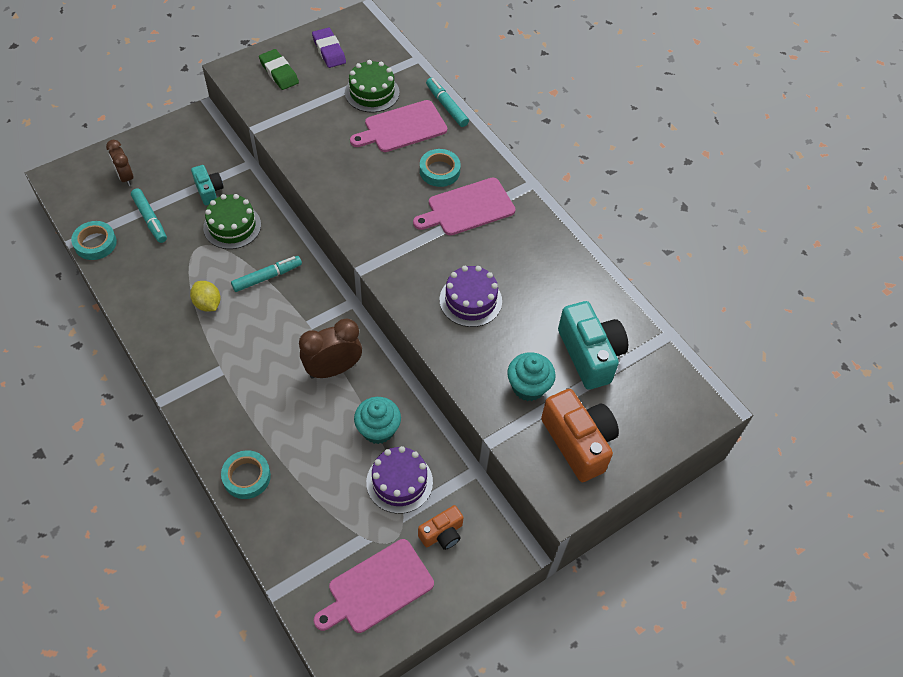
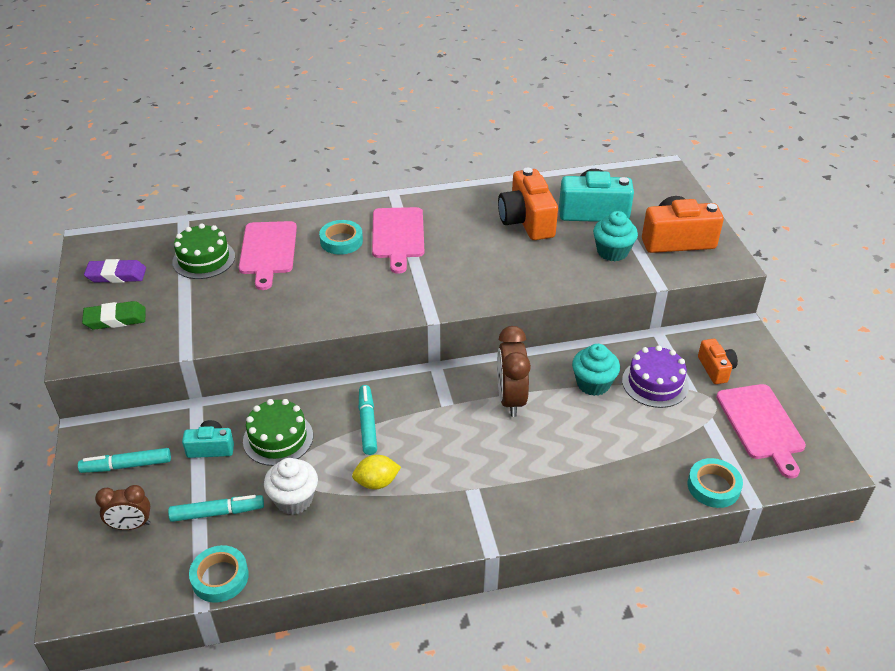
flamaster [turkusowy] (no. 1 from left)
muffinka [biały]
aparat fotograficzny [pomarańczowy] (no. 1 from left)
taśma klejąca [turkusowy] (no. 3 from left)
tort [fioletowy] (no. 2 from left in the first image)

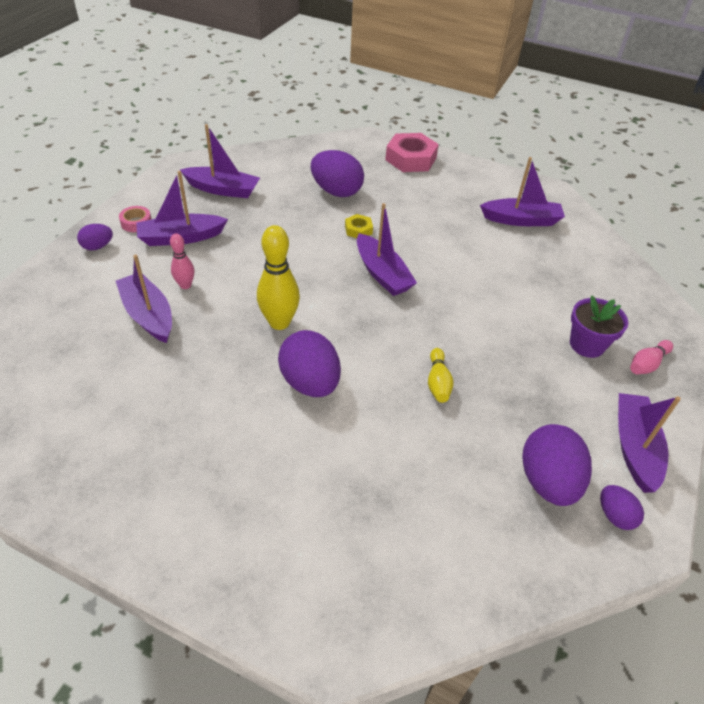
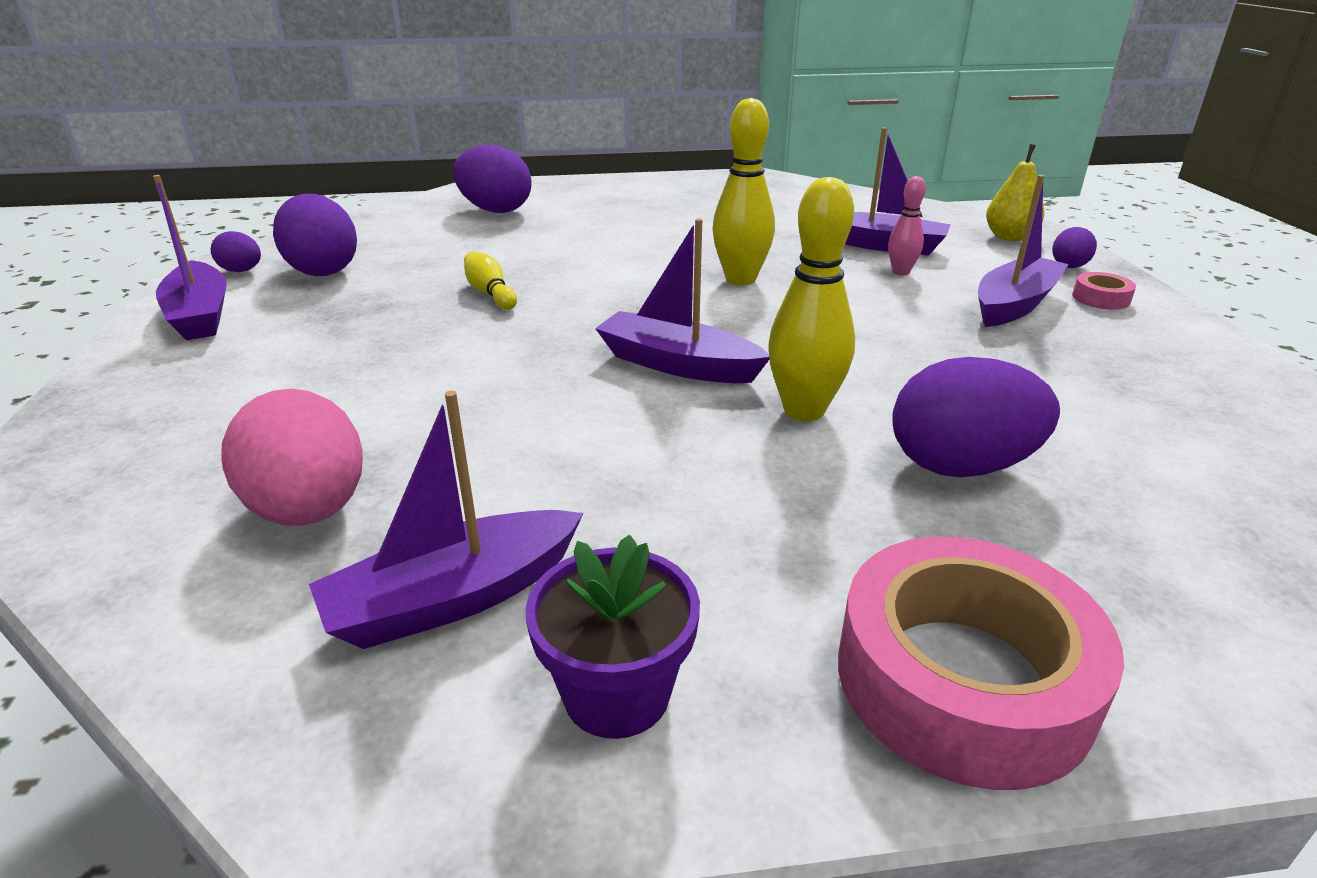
jajko [różowy]
jajko [fioletowy] (no. 3 from left)
doniczka [fioletowy]
kręgiel [żółty] (no. 3 from left)
taśma klejąca [różowy] (no. 1 from left)
gruszka [żółty]
łódka [fioletowy] (no. 3 from left in the first image)
kręgiel [różowy] (no. 2 from left in the first image)

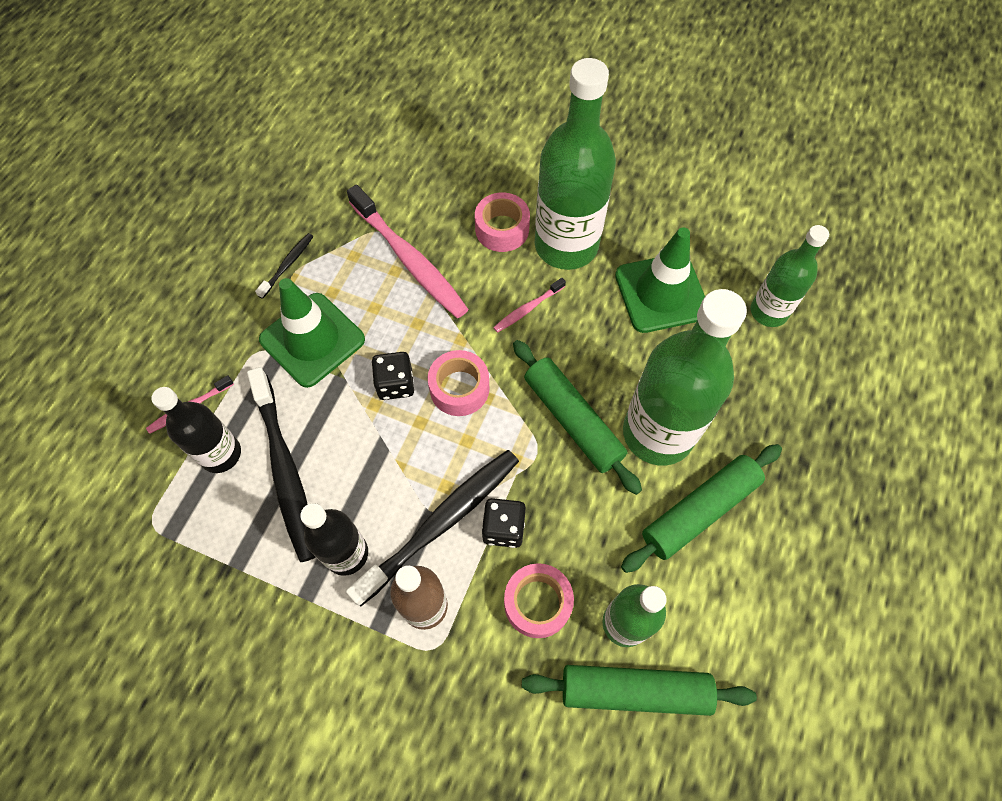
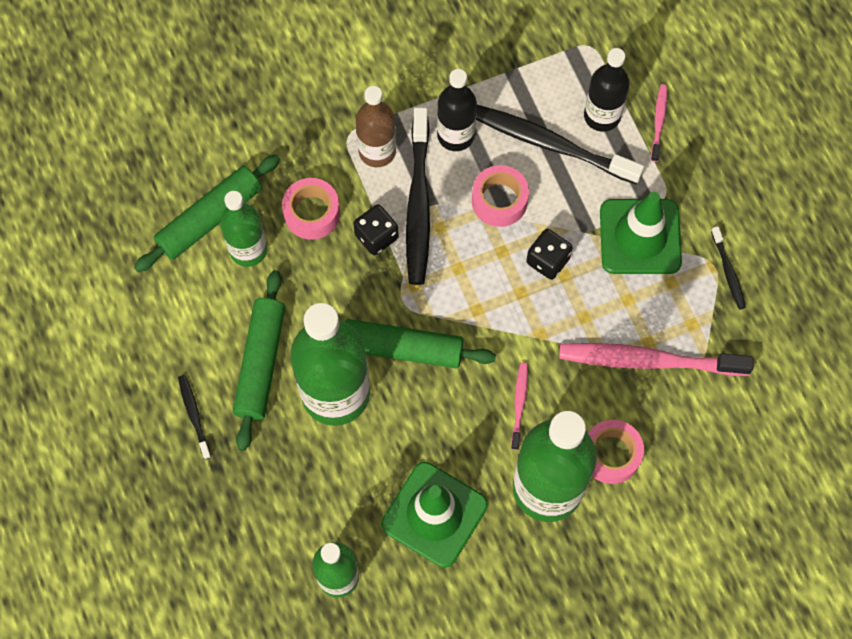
szczoteczka do zębów [czarny] (no. 1 from left)
taśma klejąca [różowy] (no. 2 from left)

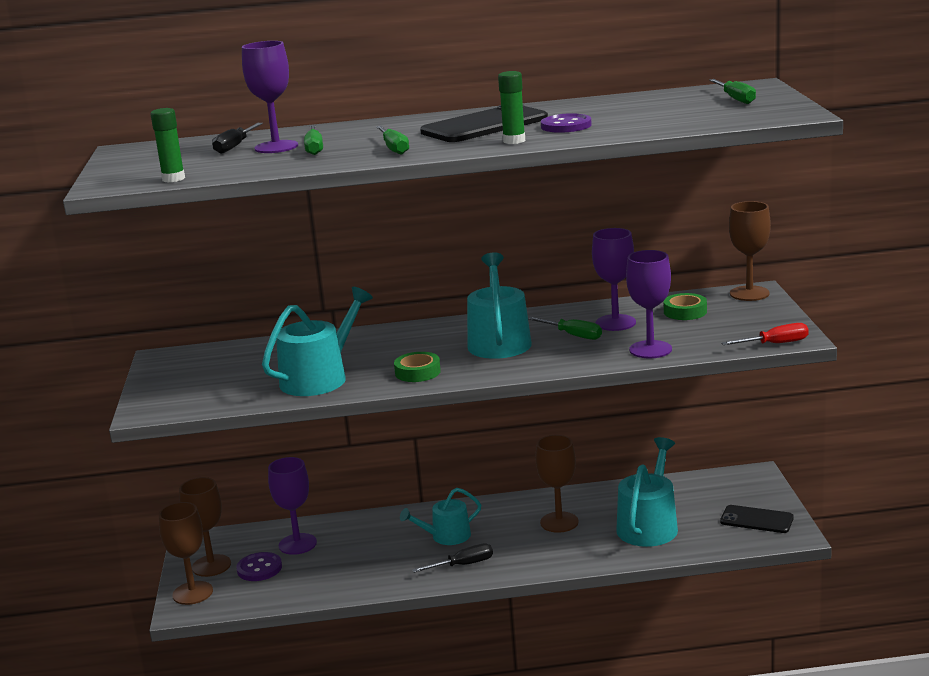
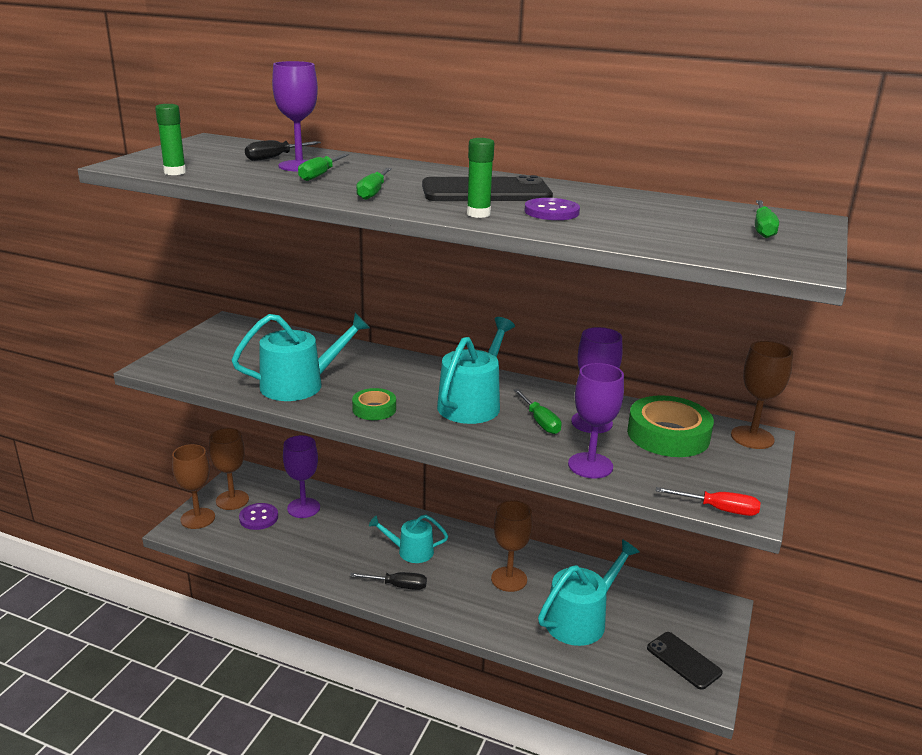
taśma klejąca [zielony] (no. 2 from left)

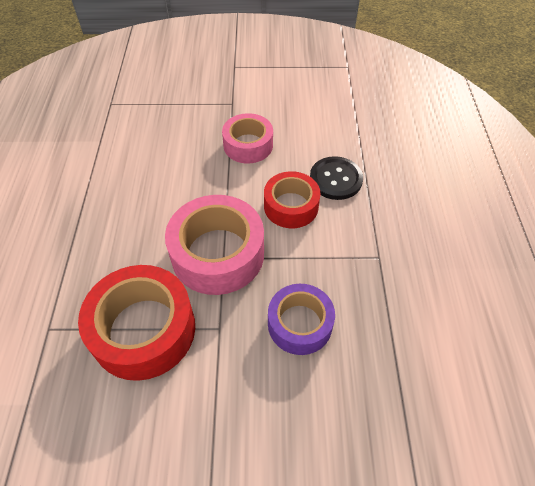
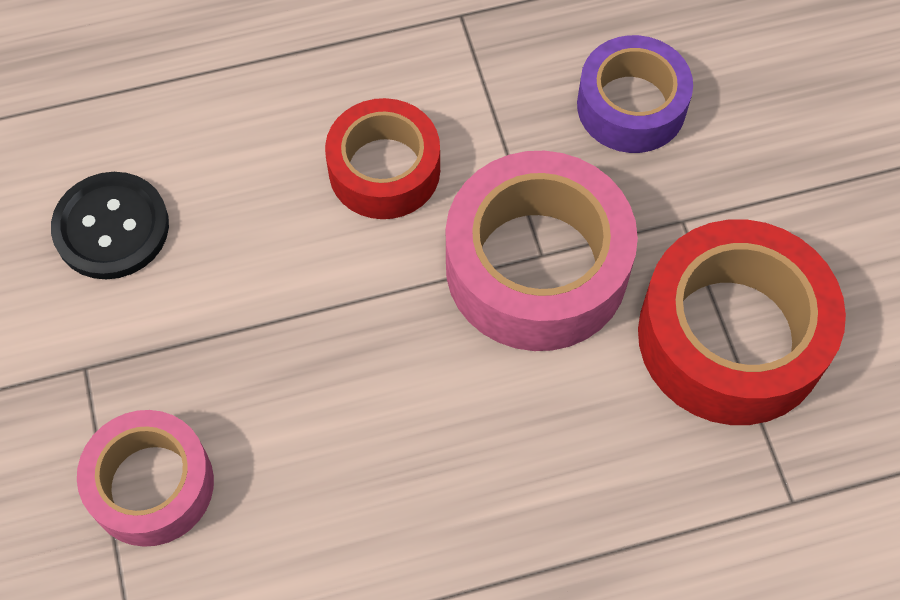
guzik [czarny]
taśma klejąca [różowy] (no. 1 from left)

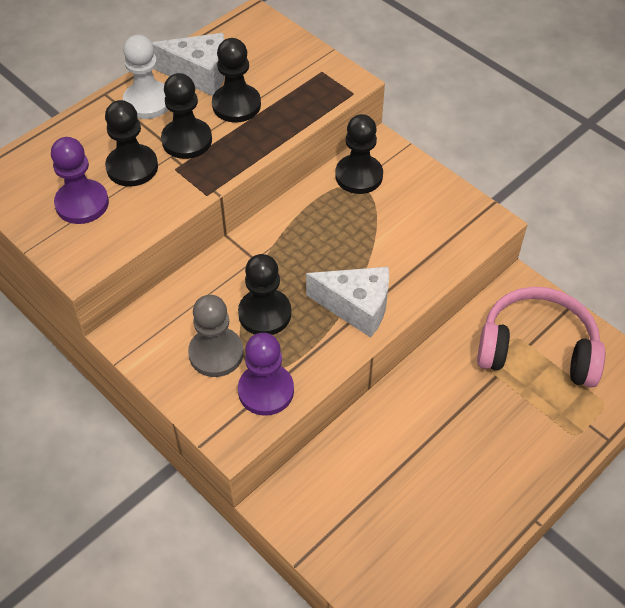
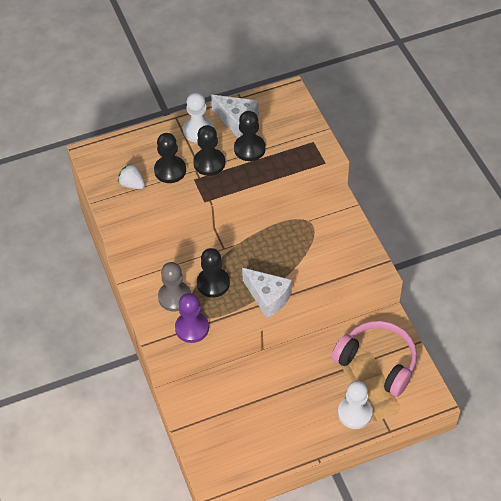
truskawka [biały]
pionek [biały] (no. 2 from left)
pionek [czarny] (no. 5 from left in the first image)

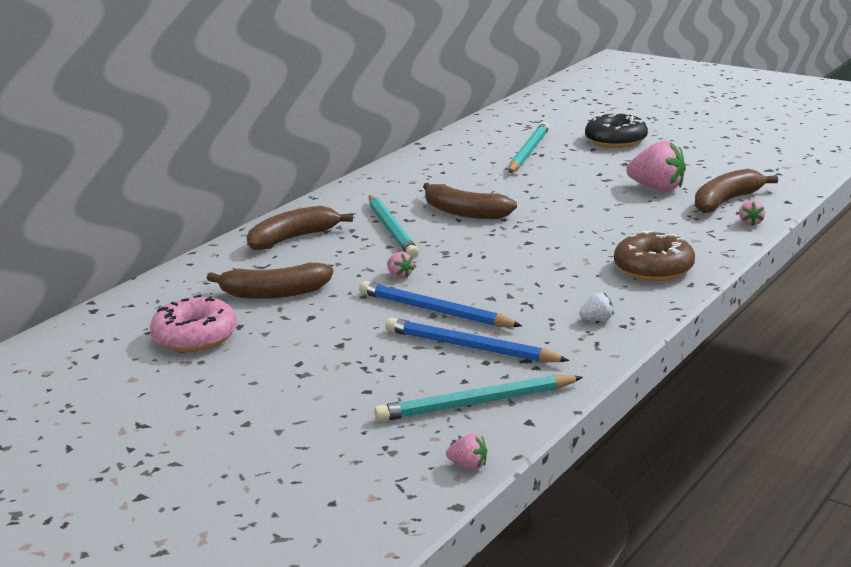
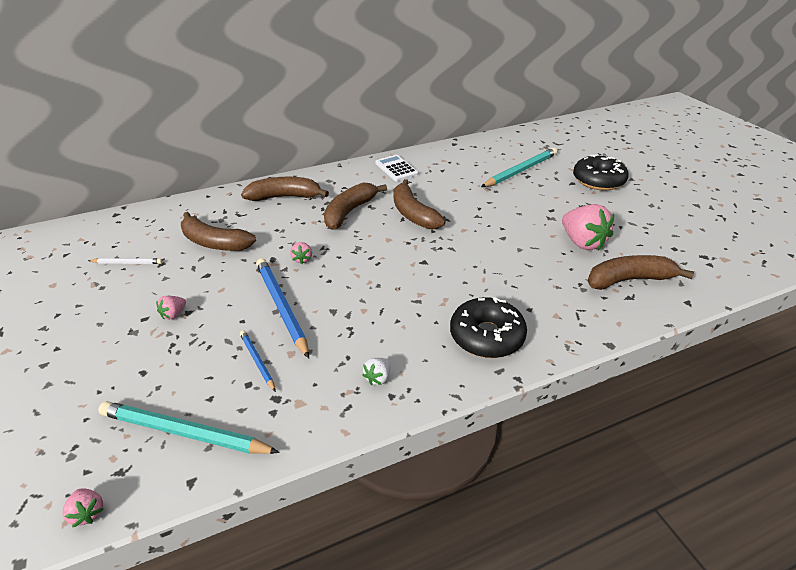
ołówek [biały]
truskawka [różowy] (no. 2 from left)
ołówek [niebieski] (no. 1 from left)
banan [brązowy] (no. 3 from left)
truskawka [biały]
kalkulator [biały]
donut [czarny] (no. 1 from left)

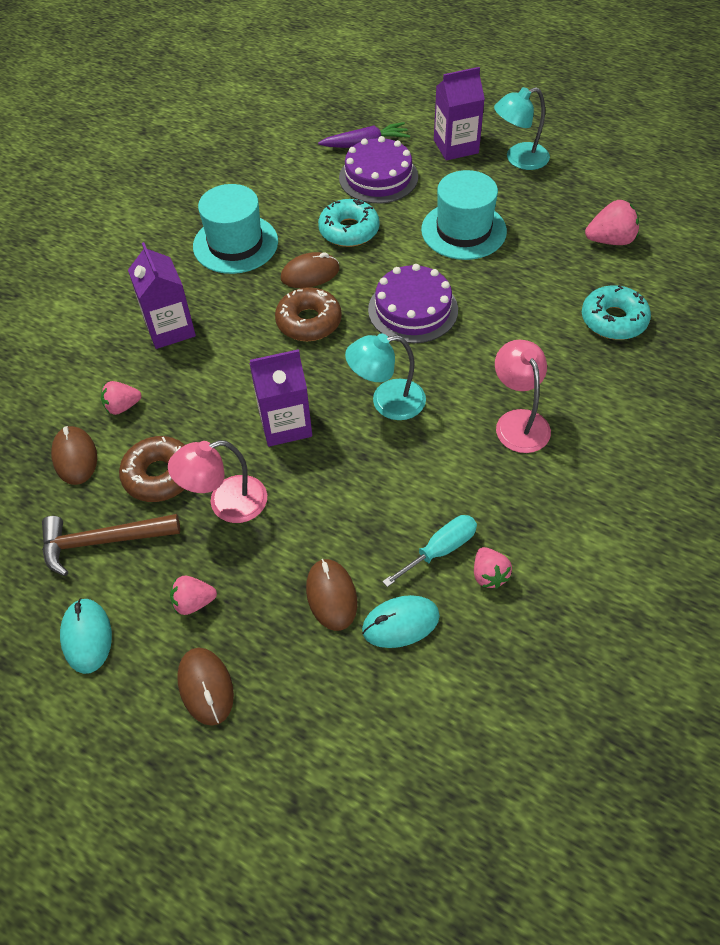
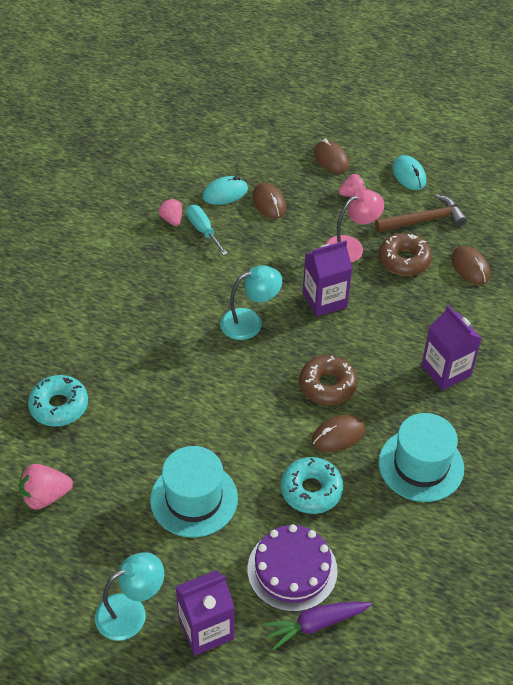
śrubokręt [turkusowy]
truskawka [różowy] (no. 1 from left in the first image)
tort [fioletowy] (no. 2 from left in the first image)
lampka [różowy] (no. 2 from left in the first image)

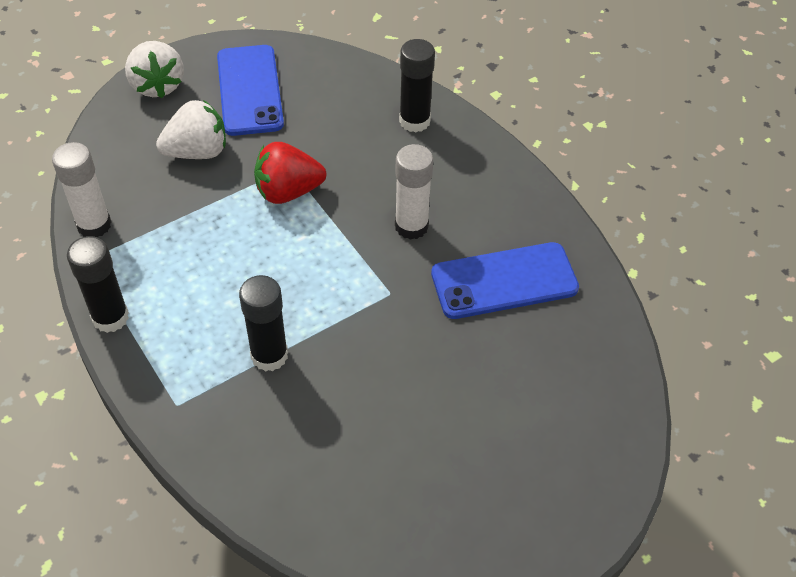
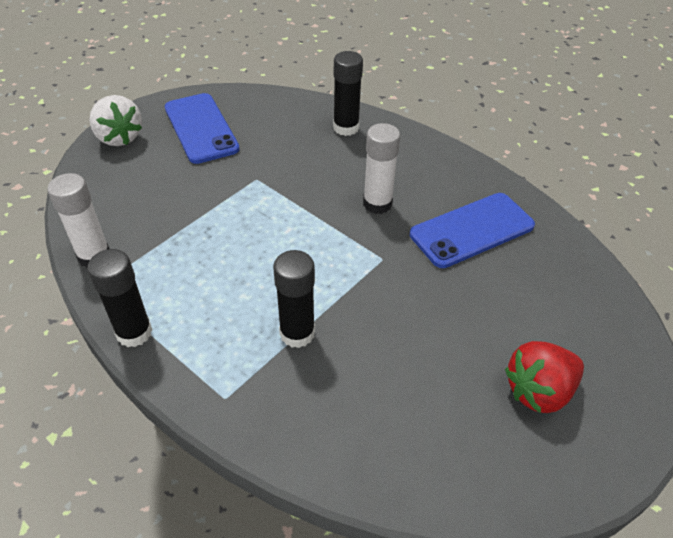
truskawka [czerwony]
truskawka [biały] (no. 2 from left in the first image)

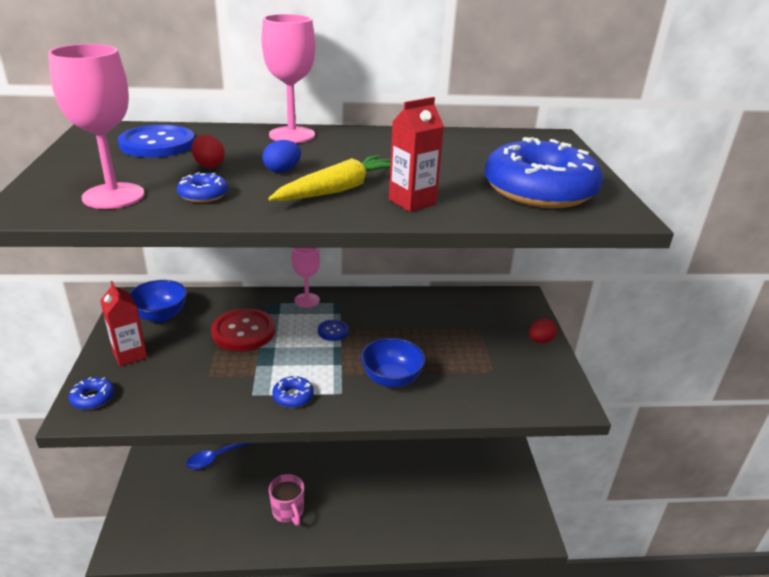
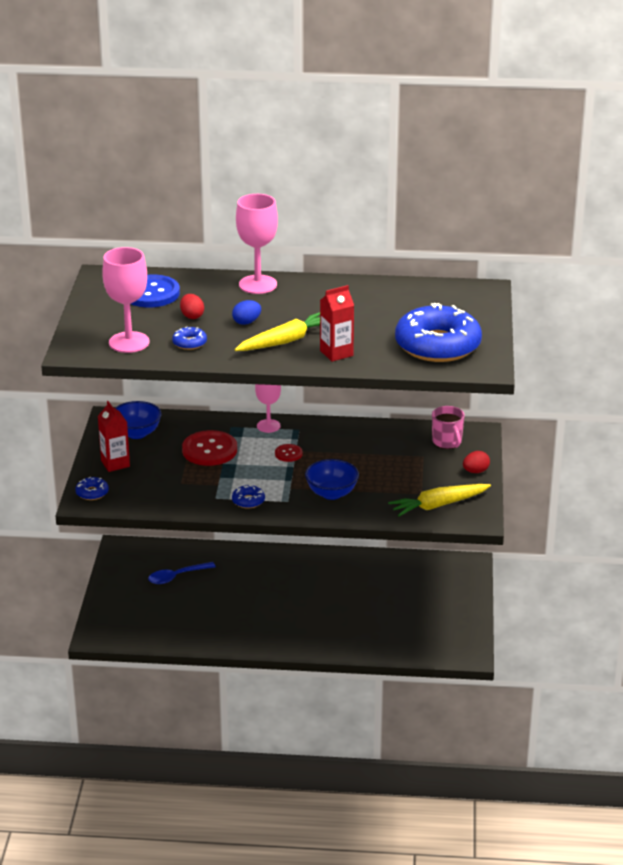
guzik [czerwony] (no. 2 from left)
marchewka [żółty] (no. 2 from left)
kubek [różowy]

